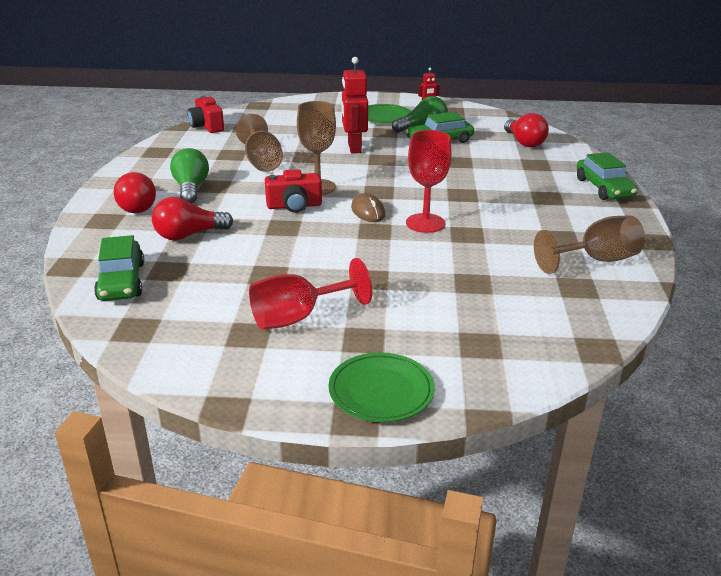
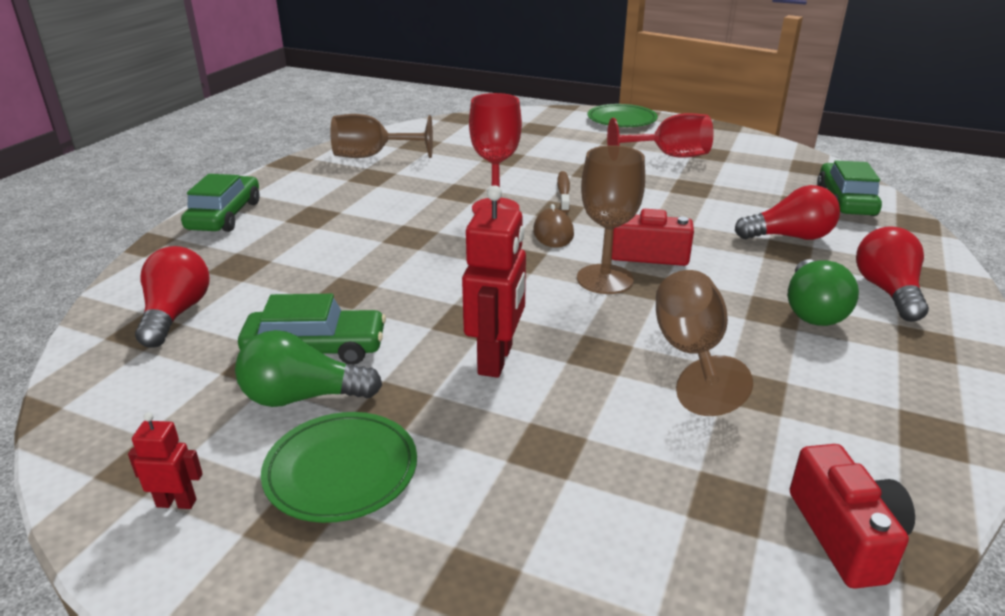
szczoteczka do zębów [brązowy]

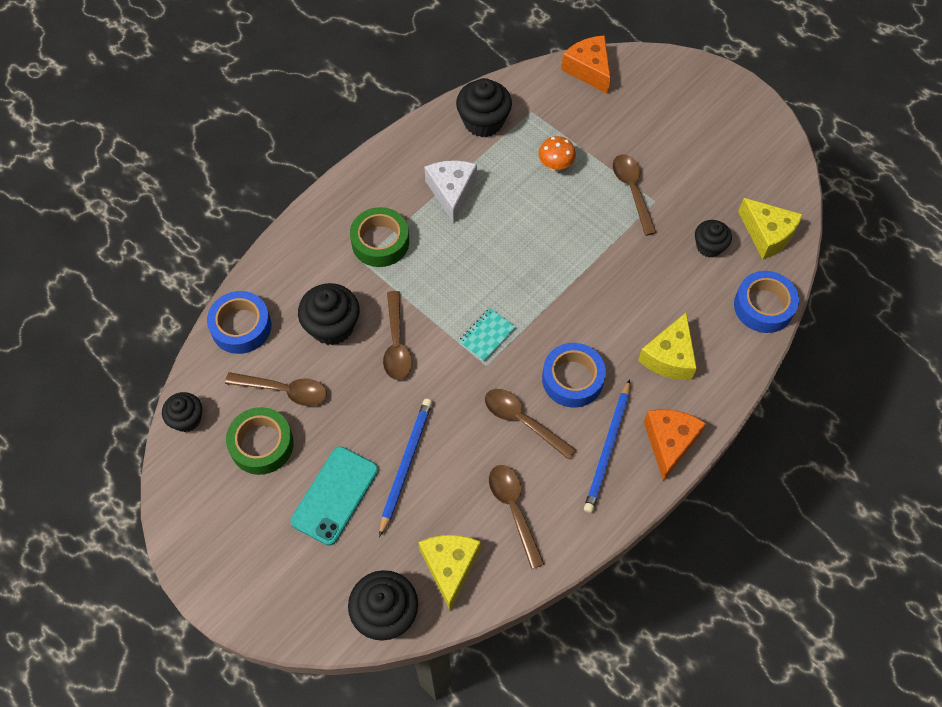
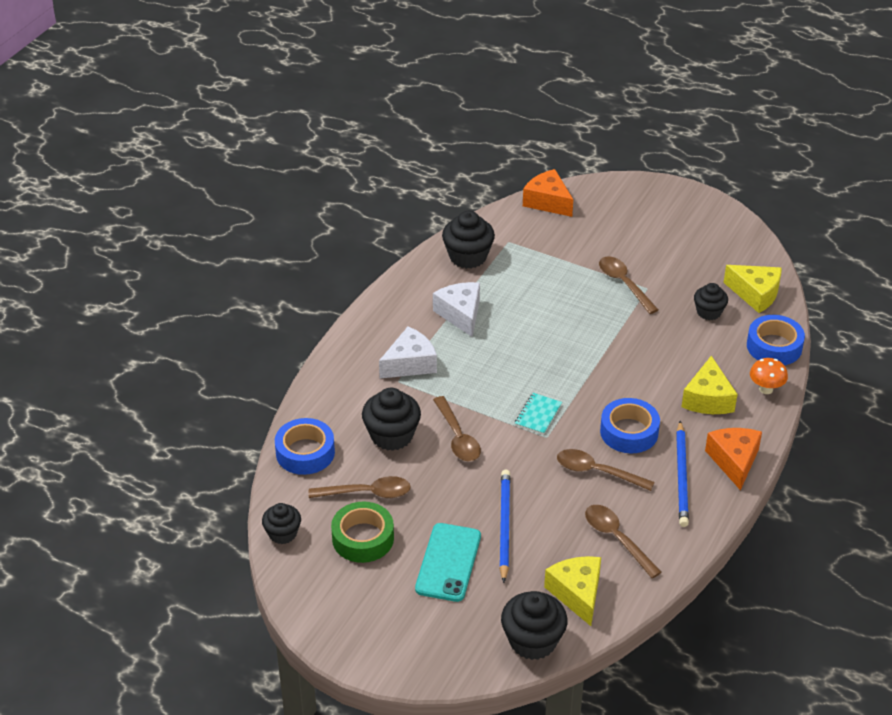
ser [biały] (no. 1 from left)
grzyb [pomarańczowy]

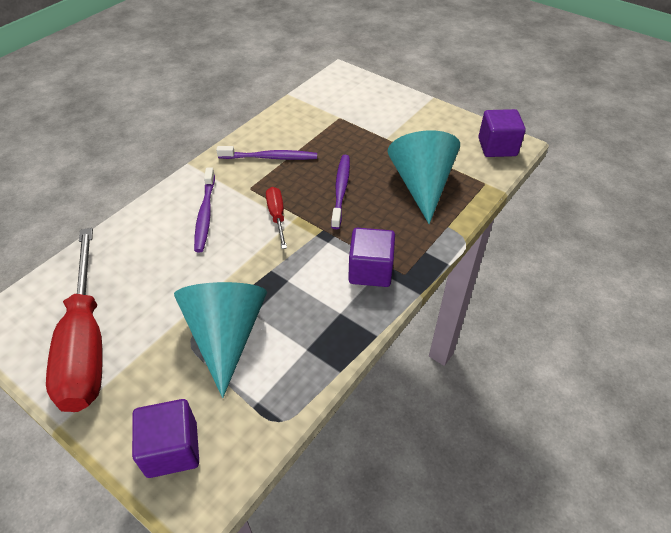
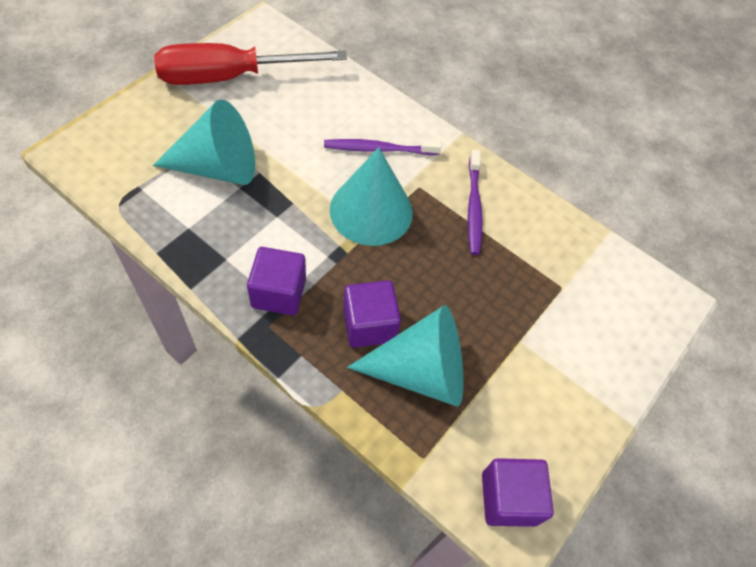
stożek [turkusowy] (no. 2 from left)
sześcian [fioletowy] (no. 2 from left)
szczoteczka do zębów [fioletowy] (no. 3 from left in the first image)

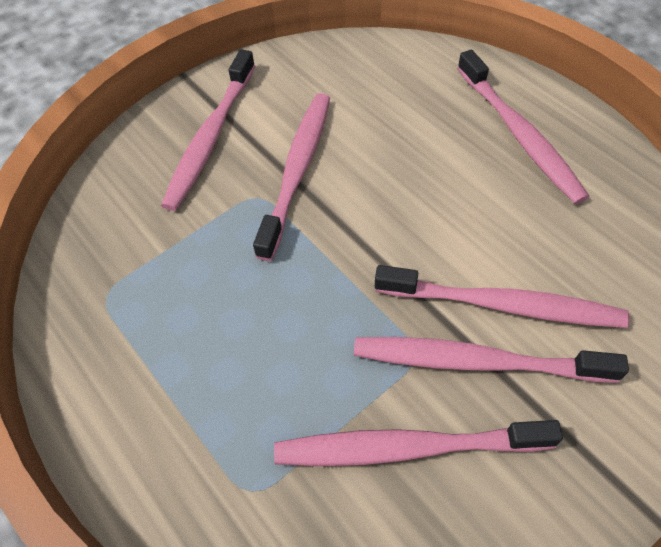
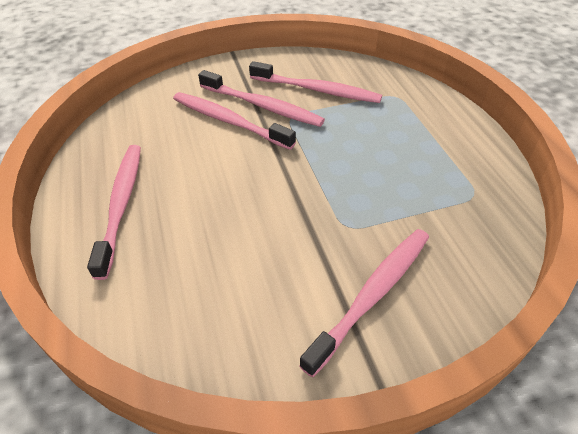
szczoteczka do zębów [różowy] (no. 2 from left in the first image)

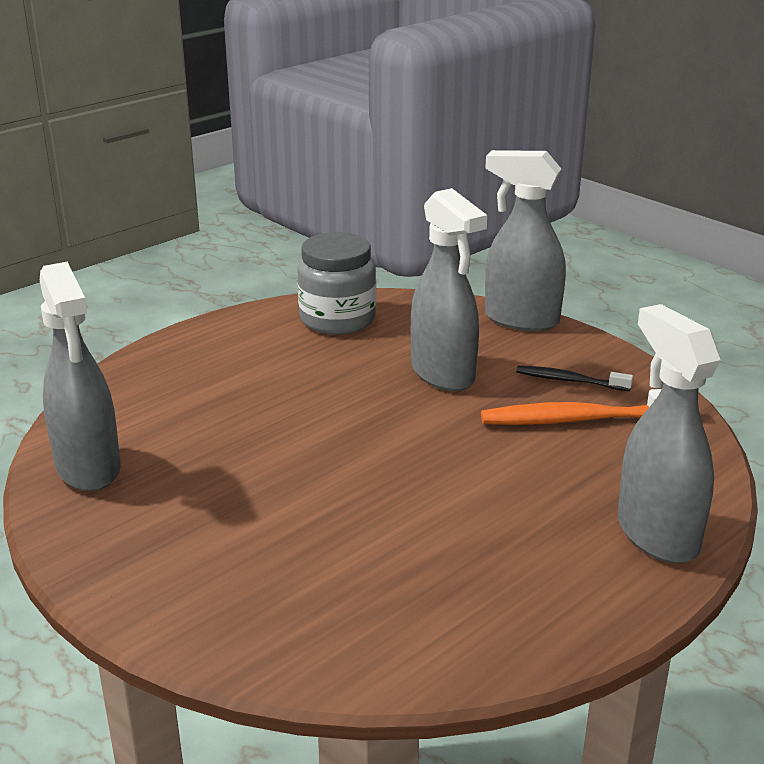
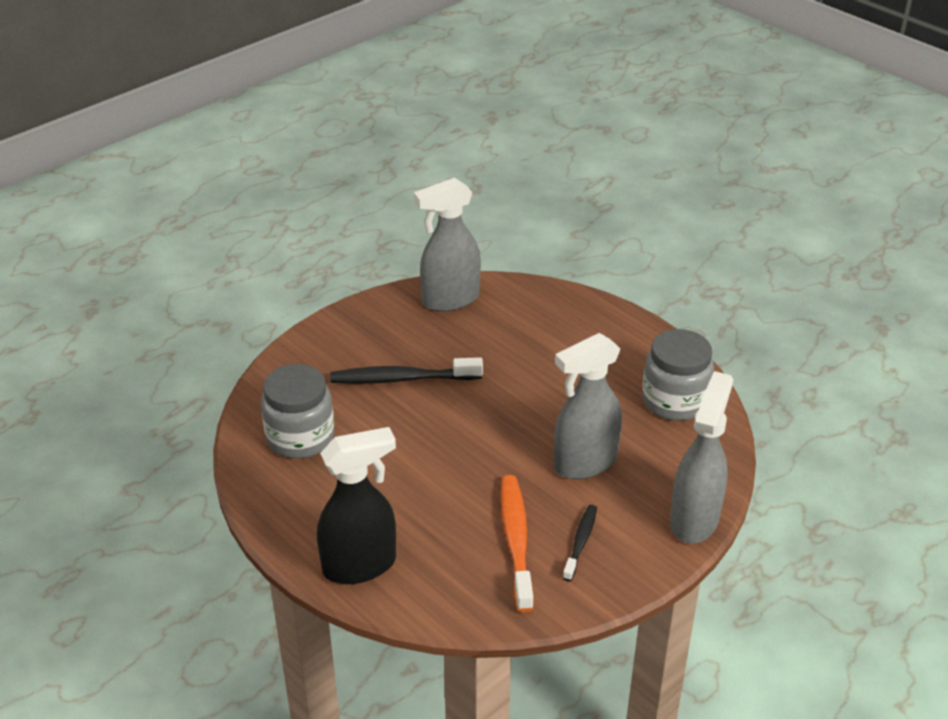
słoik [szary] (no. 1 from left)
spryskiwacz [czarny]
szczoteczka do zębów [czarny] (no. 1 from left)

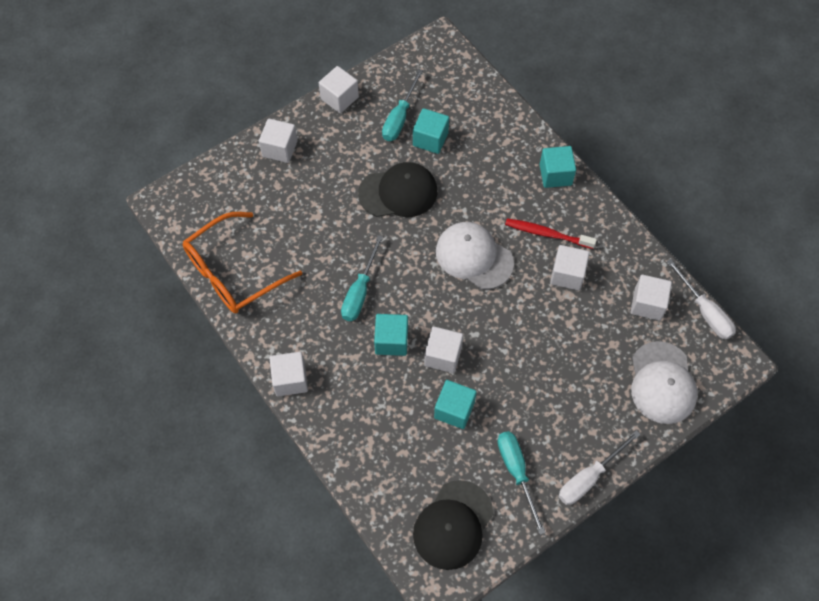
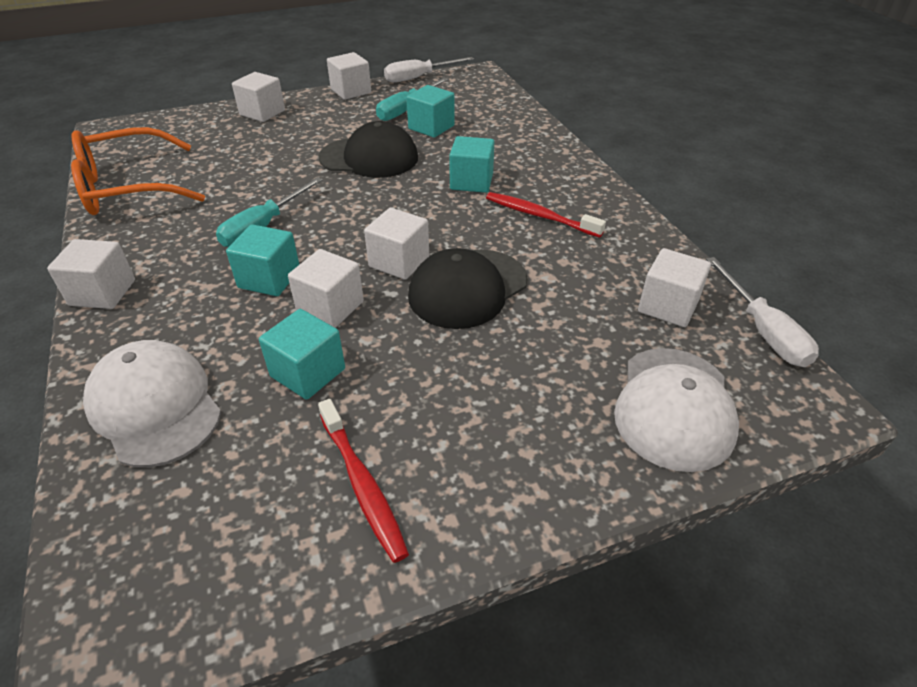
czapka [biały] (no. 1 from left)
szczoteczka do zębów [czerwony] (no. 1 from left)
sześcian [biały] (no. 5 from left)
śrubokręt [biały] (no. 1 from left)
czapka [czarny] (no. 2 from left)
sześcian [turkusowy] (no. 4 from left)

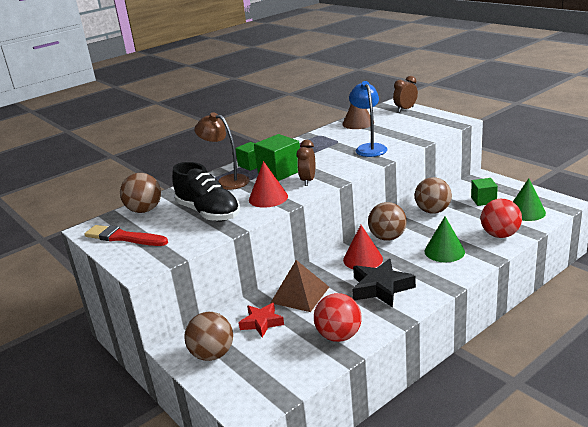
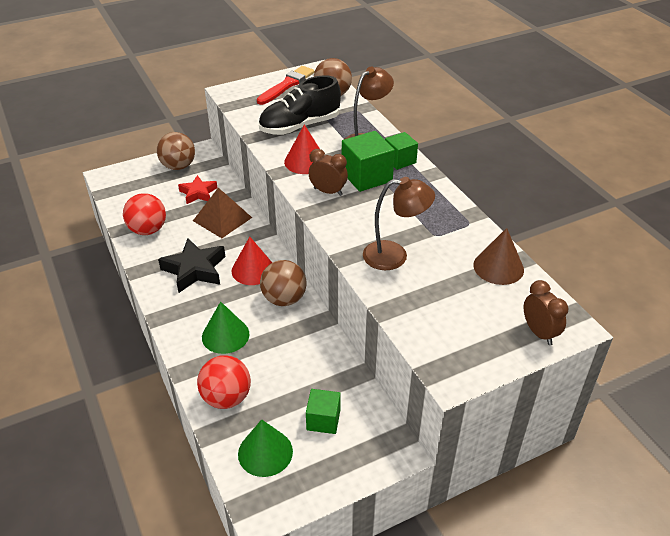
lampka [brązowy] (no. 2 from left)
piłka [brązowy] (no. 4 from left in the first image)

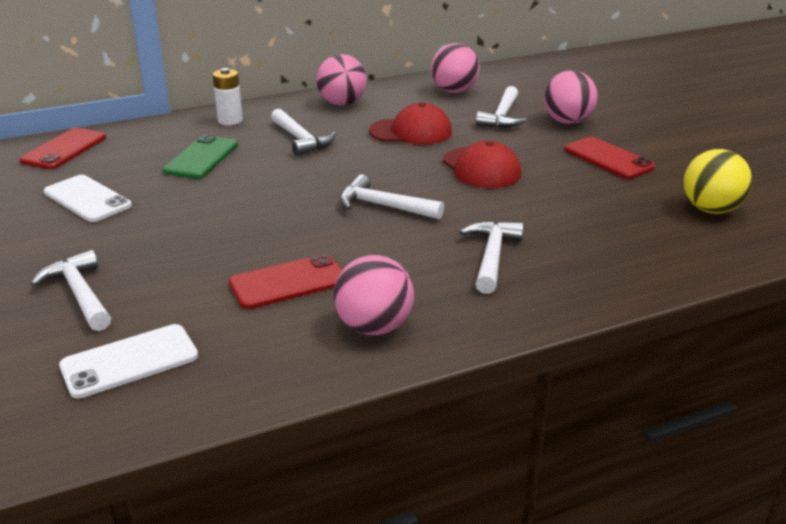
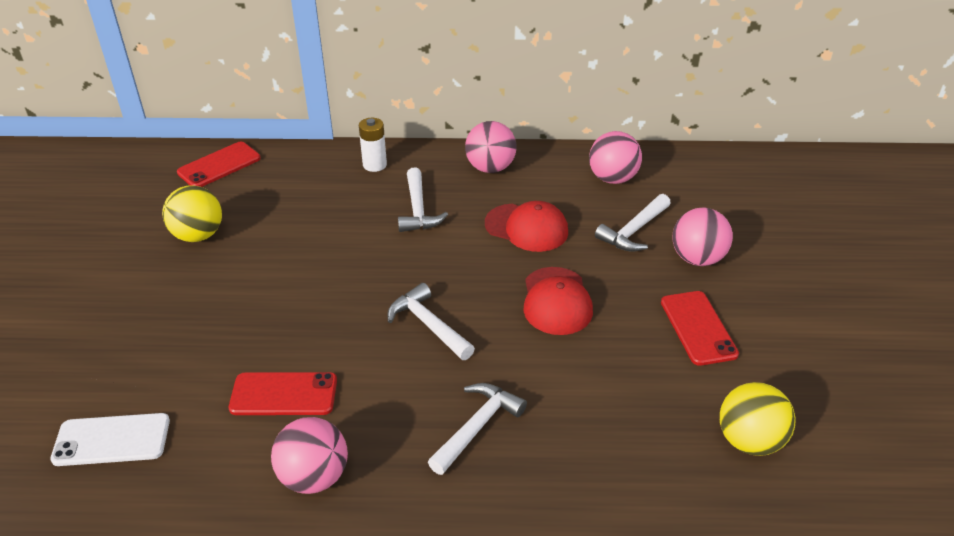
piłka [żółty] (no. 1 from left)
młotek [biały] (no. 1 from left in the first image)
telefon [zielony]

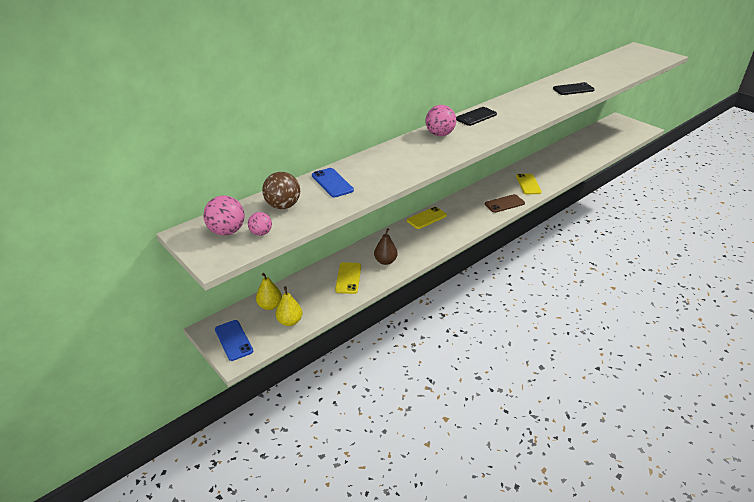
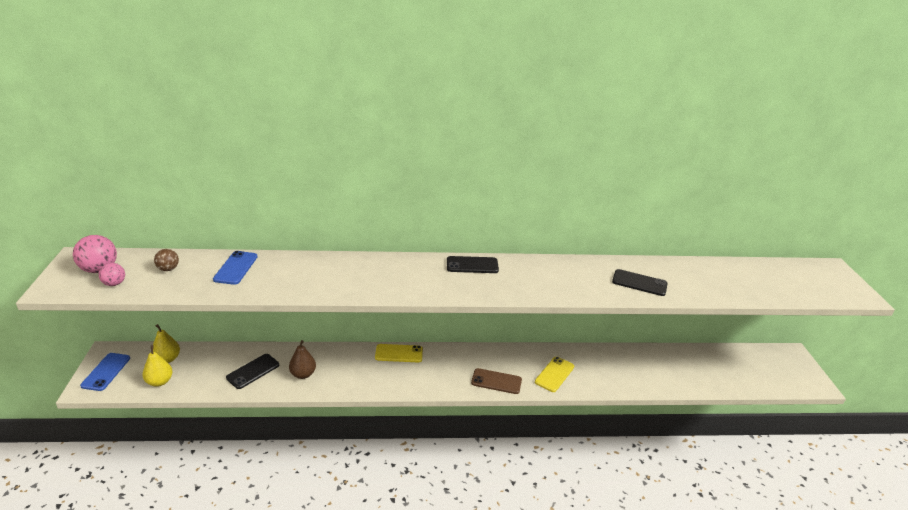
piłka [brązowy]
telefon [czarny] (no. 1 from left)
piłka [różowy] (no. 3 from left in the first image)

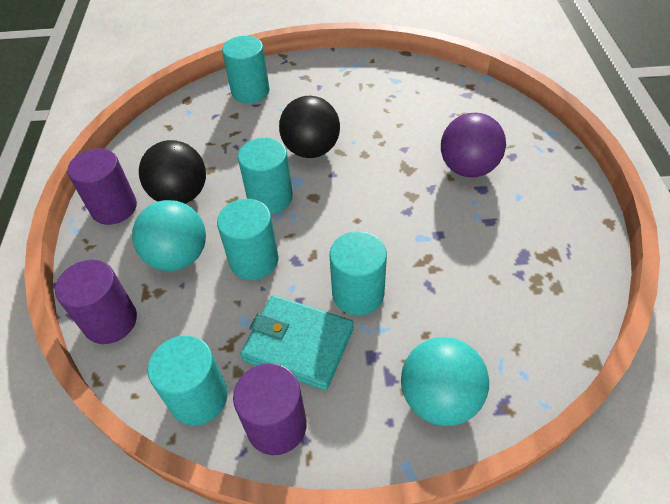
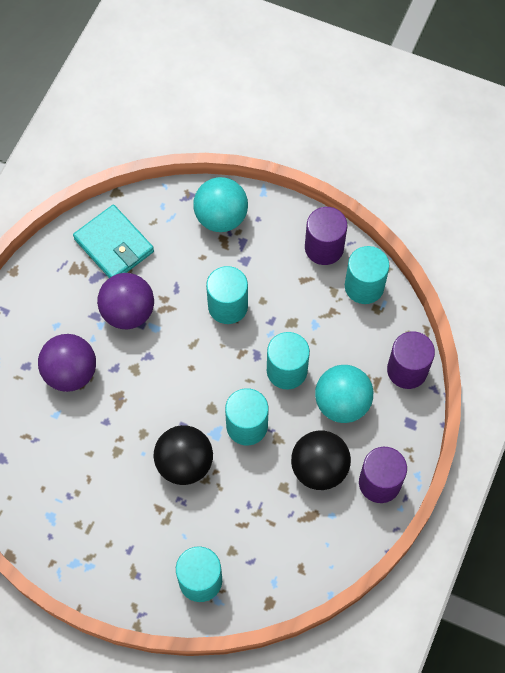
portfel [turkusowy]
piłka [fioletowy] (no. 2 from left)

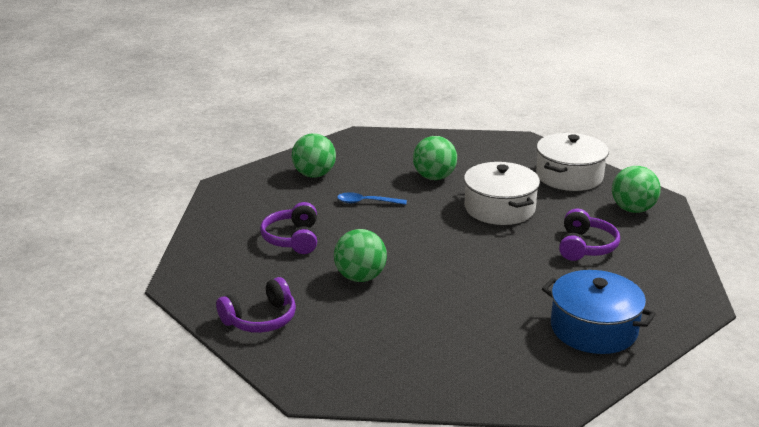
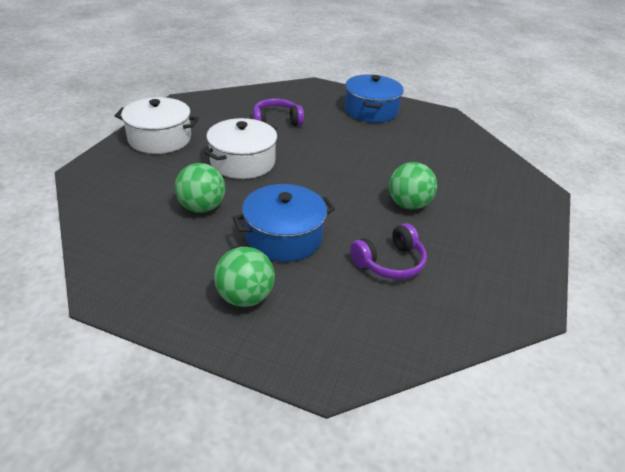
garnek [niebieski] (no. 1 from left)
słuchawki [fioletowy] (no. 1 from left in the first image)
piłka [zielony] (no. 4 from left in the first image)

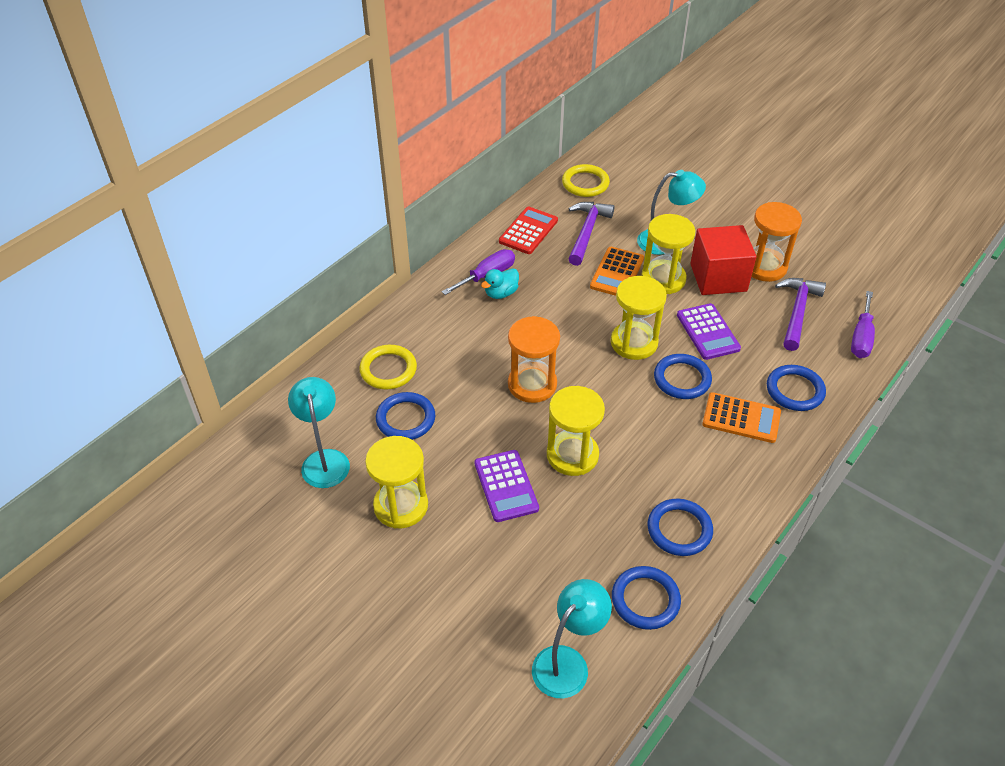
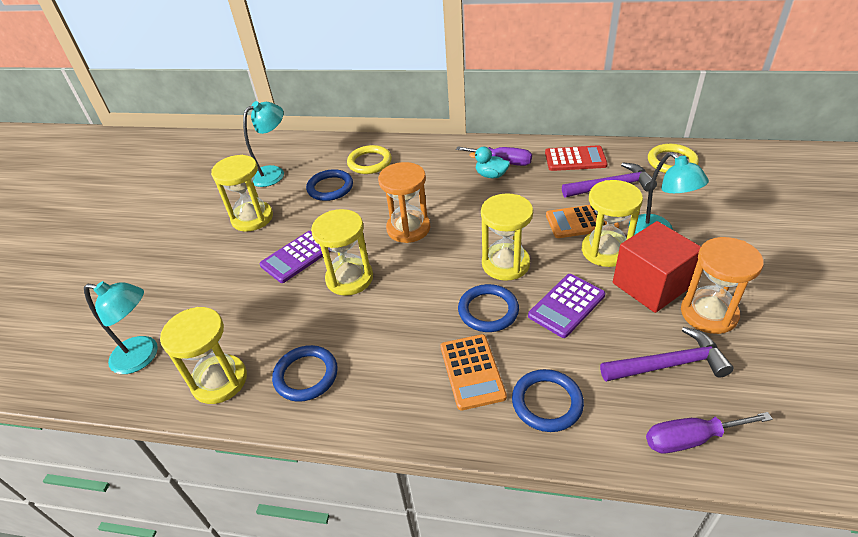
klepsydra [żółty] (no. 1 from left)

